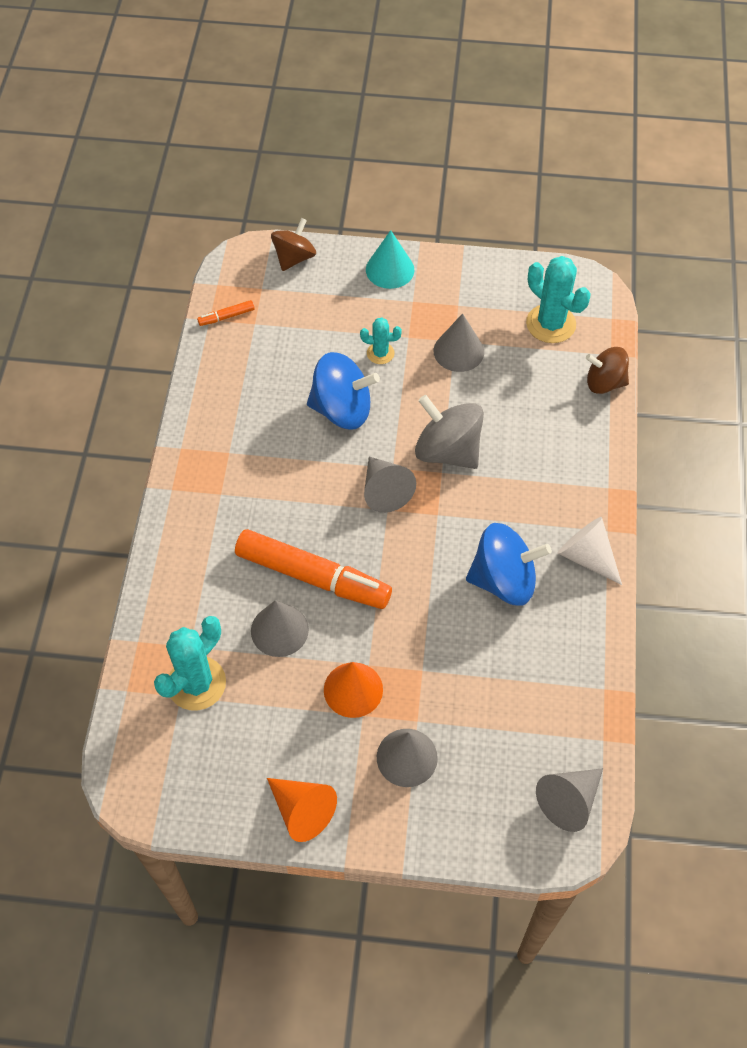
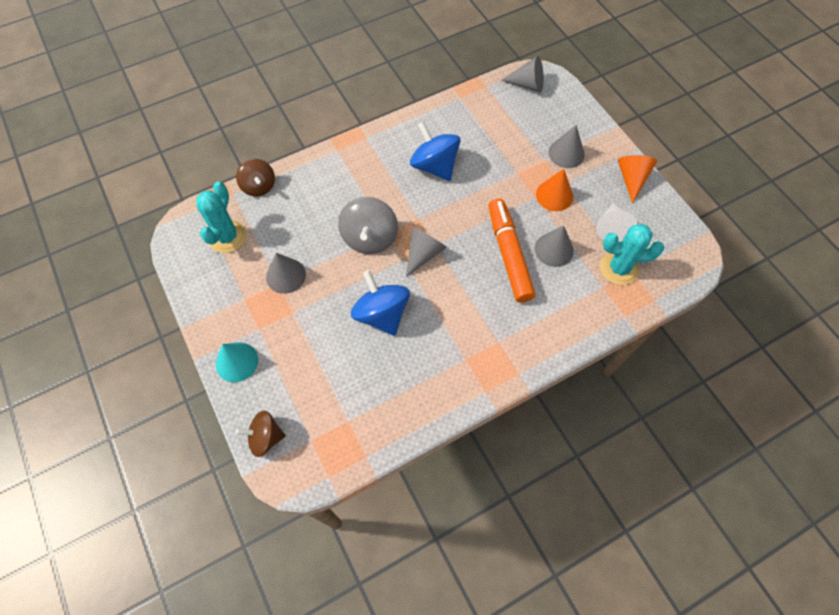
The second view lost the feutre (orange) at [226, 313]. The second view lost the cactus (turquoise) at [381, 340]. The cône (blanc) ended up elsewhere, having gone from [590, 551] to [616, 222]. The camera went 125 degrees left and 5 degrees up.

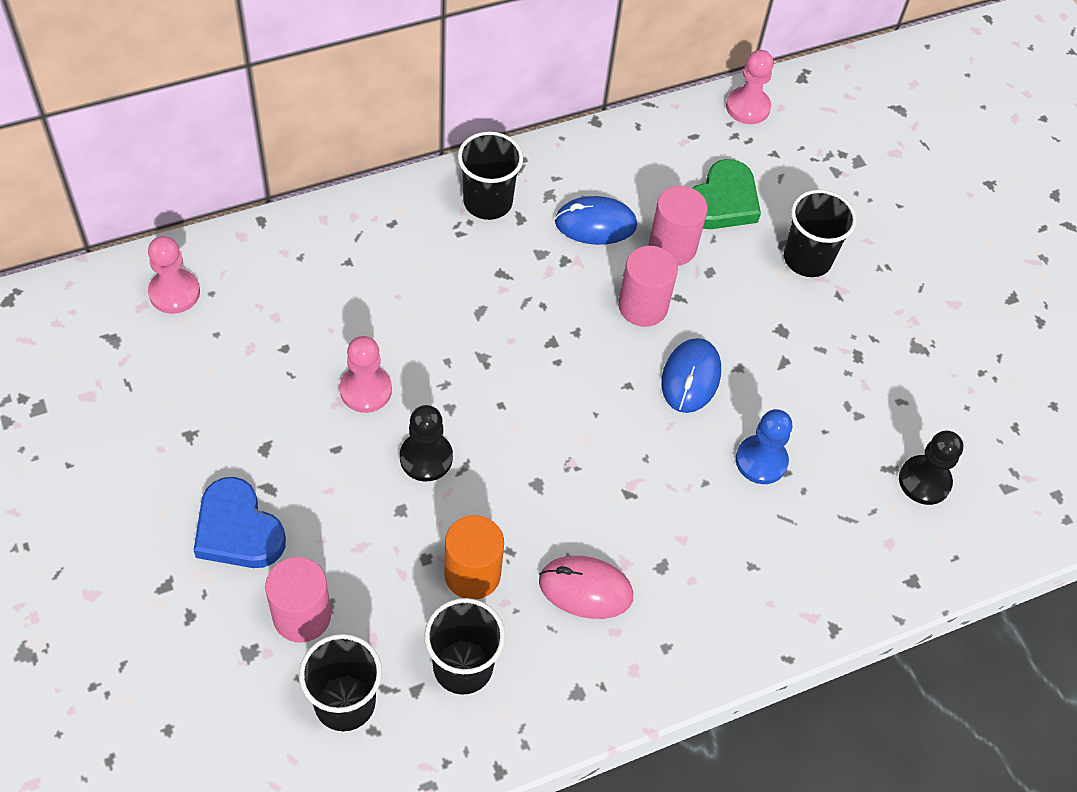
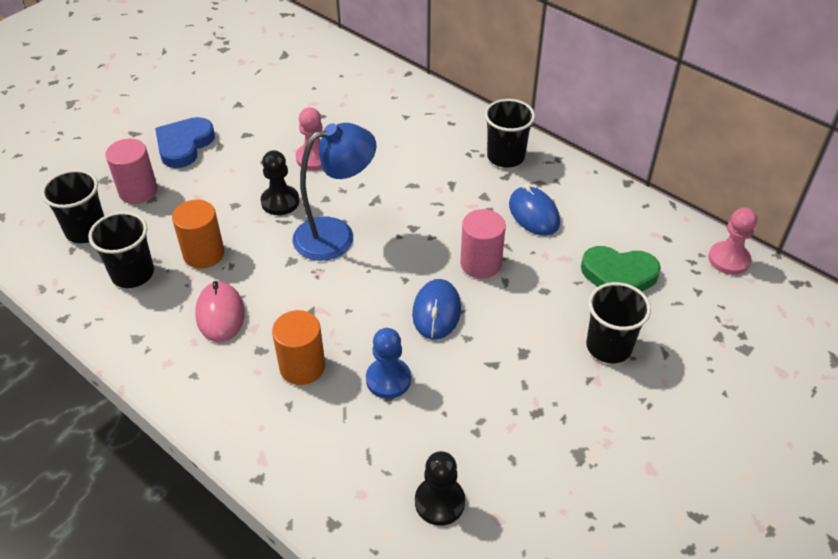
The second view lost the pion (rose) at [174, 275]. The second view lost the cylindre (rose) at [678, 226]. The souris (bleu) at [691, 375] ended up facing another way, 75 degrees counterclockwise from before. The second view gained the cylindre (orange) at [298, 347]. The second view gained the lampe (bleu) at [334, 192]. The camera went 70 degrees right and 10 degrees down.

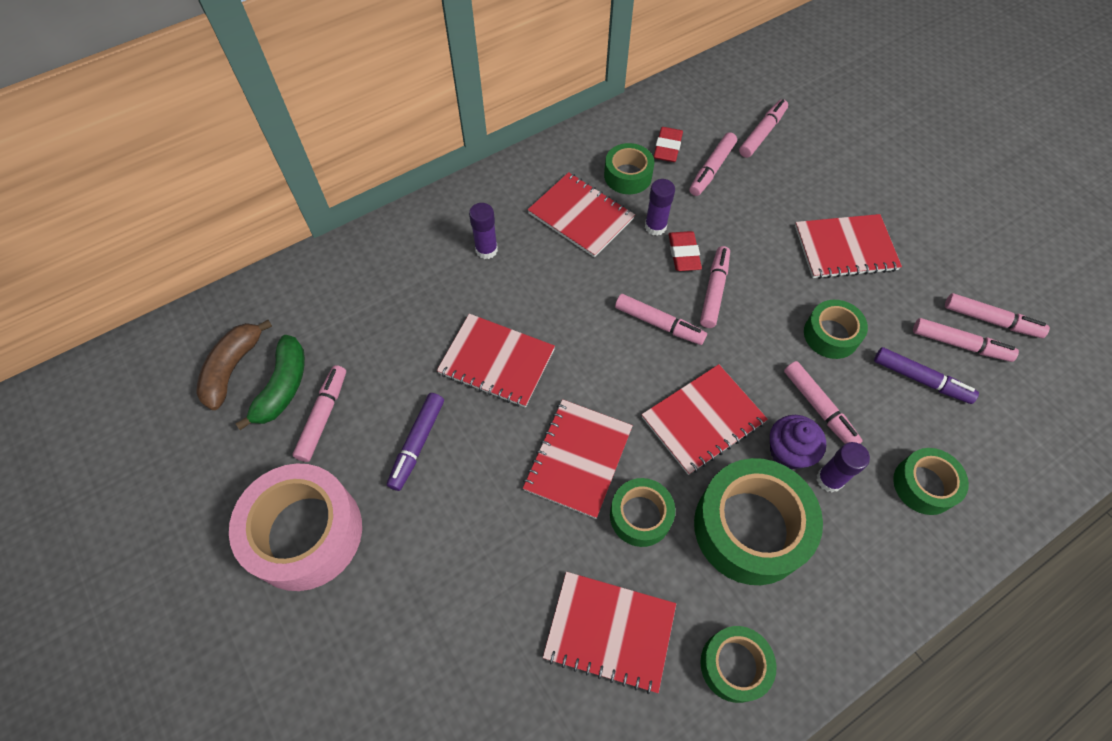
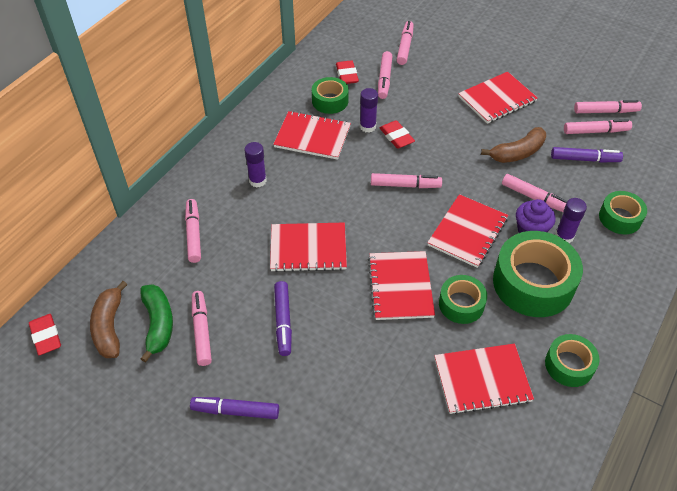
Where the ruban adhésif (rose) stood at [295, 527], the feutre (violet) came to stand at [234, 408]. The feutre (rose) ended up elsewhere, having gone from [715, 287] to [193, 231]. Where the ruban adhésif (vert) stood at [836, 329], the banane (marron) came to stand at [513, 145]. The second view gained the gomme (rouge) at [45, 334]. The camera went 25 degrees left and 10 degrees down.

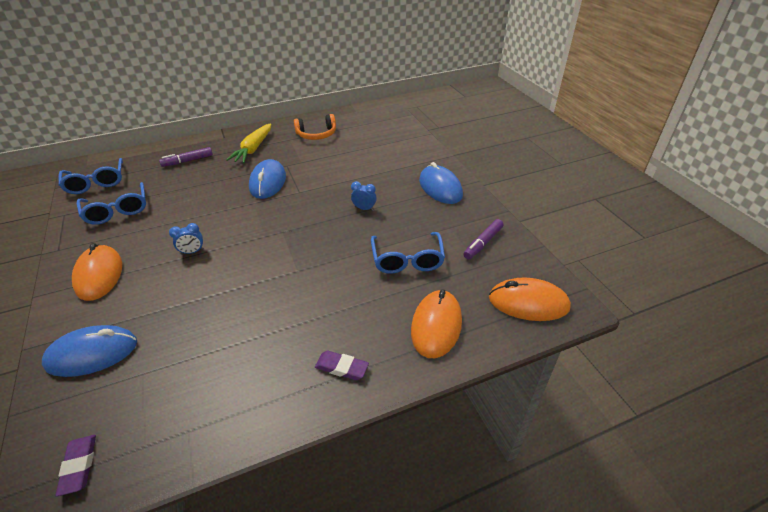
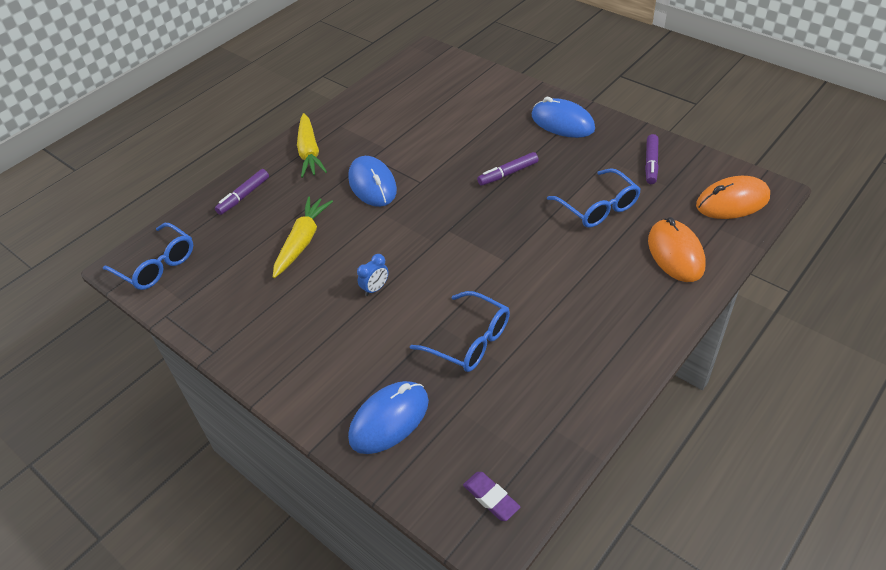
The second view lost the souris (orange) at [97, 272]. The lunettes (bleu) ended up elsewhere, having gone from [111, 203] to [460, 331]. The second view lost the casque audio (orange) at [315, 127]. The second view lost the gomme (violet) at [342, 365]. Where the réveil (bleu) stood at [364, 196], the feutre (violet) came to stand at [508, 169]. The second view gained the carotte (jaune) at [303, 237]. The camera went 25 degrees left and 5 degrees up.

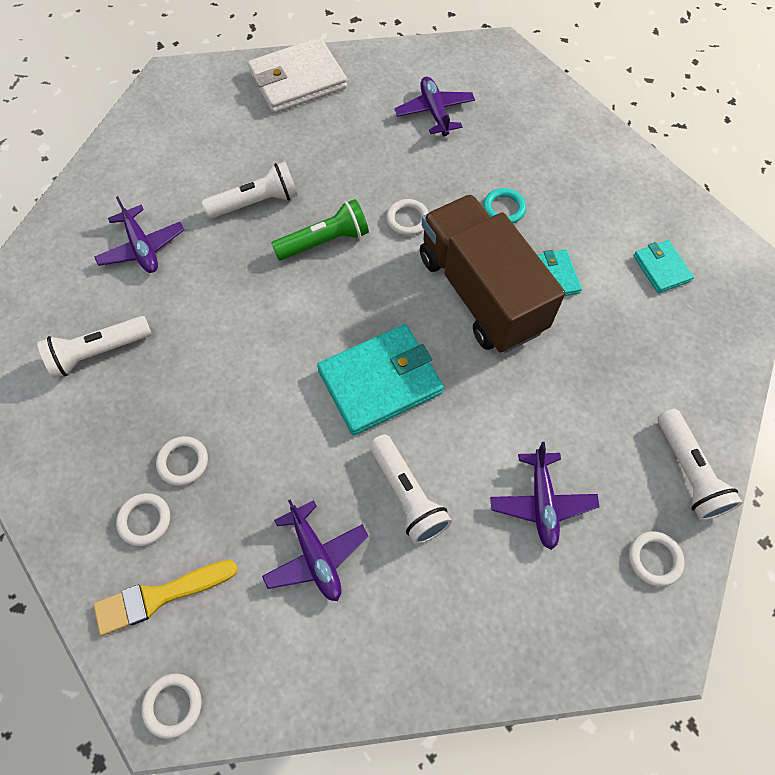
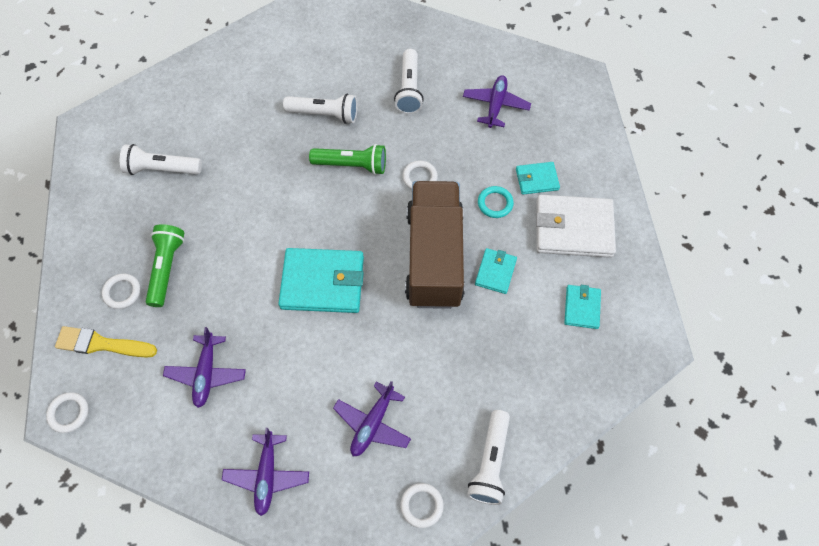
The avion (violet) ended up elsewhere, having gone from [139, 234] to [265, 472]. Where the anneau (blanc) stood at [182, 461], the lampe de poche (vert) came to stand at [165, 265]. The portefeuille (blanc) ended up elsewhere, having gone from [297, 75] to [576, 226]. The lampe de poche (blanc) ended up elsewhere, having gone from [410, 489] to [409, 81]. The second view gained the portefeuille (turquoise) at [538, 178]. The camera went 30 degrees right and 0 degrees up.

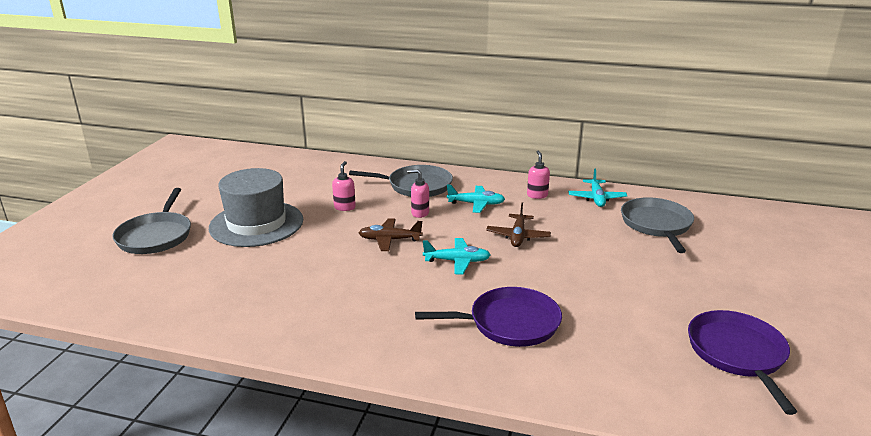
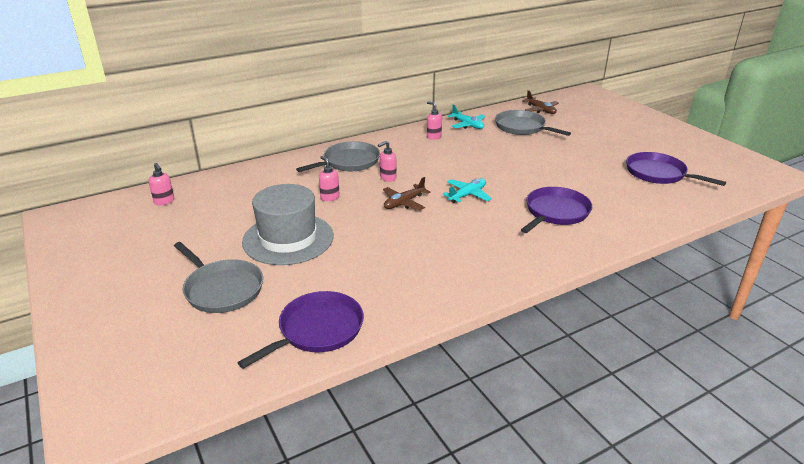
The second view lost the avion (turquoise) at [476, 199]. The avion (marron) ended up elsewhere, having gone from [518, 225] to [540, 102]. The second view gained the distributeur de savon (rose) at [161, 184]. The second view gained the poêle (violet) at [301, 330]. The camera went 45 degrees left and 5 degrees up.

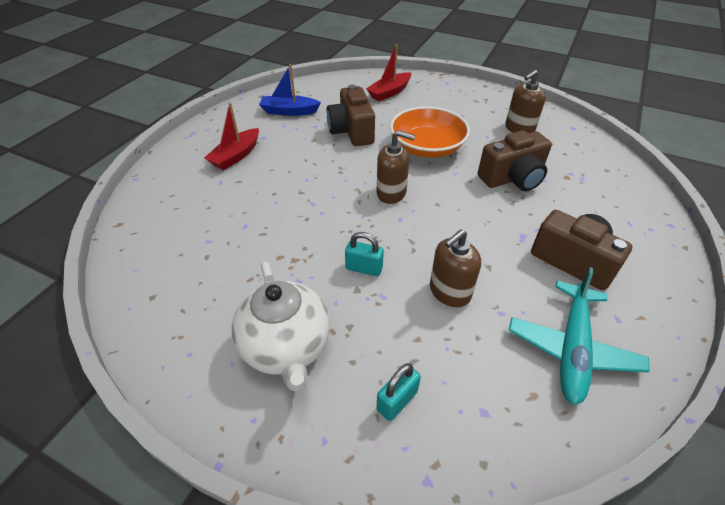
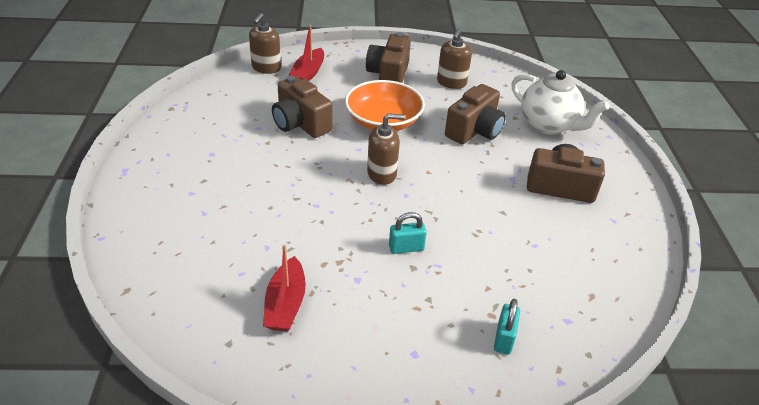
The bateau (rouge) ended up elsewhere, having gone from [231, 136] to [284, 288]. The théière (blanc) ended up elsewhere, having gone from [281, 327] to [560, 102]. The second view lost the bateau (bleu) at [290, 90]. The distributeur de savon (marron) ended up elsewhere, having gone from [455, 268] to [265, 43]. The second view lost the avion (turquoise) at [579, 336]. The second view gained the appareil photo (marron) at [388, 57]. The camera went 30 degrees left and 5 degrees down.

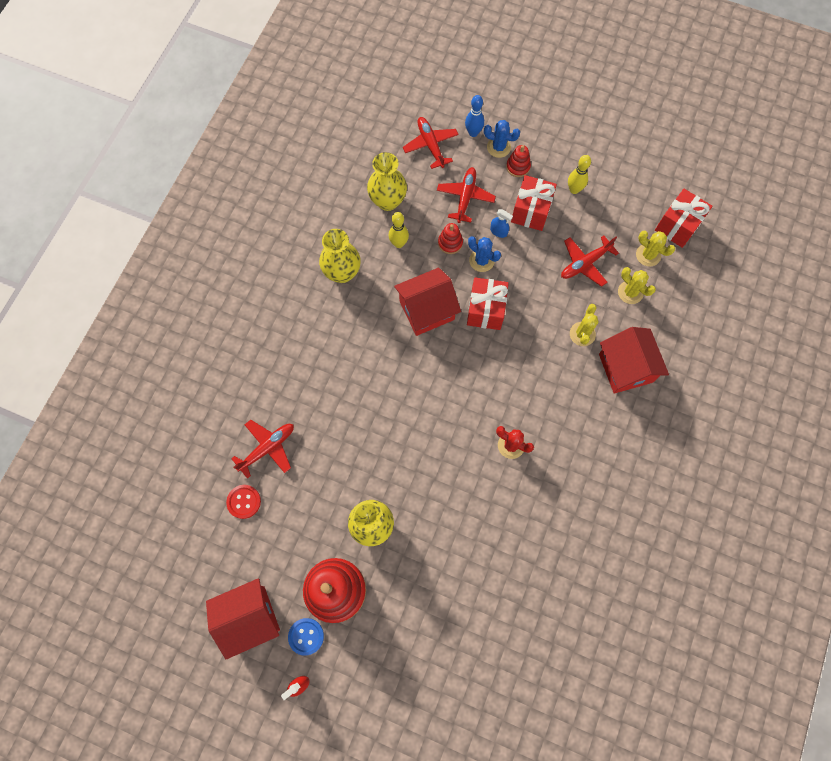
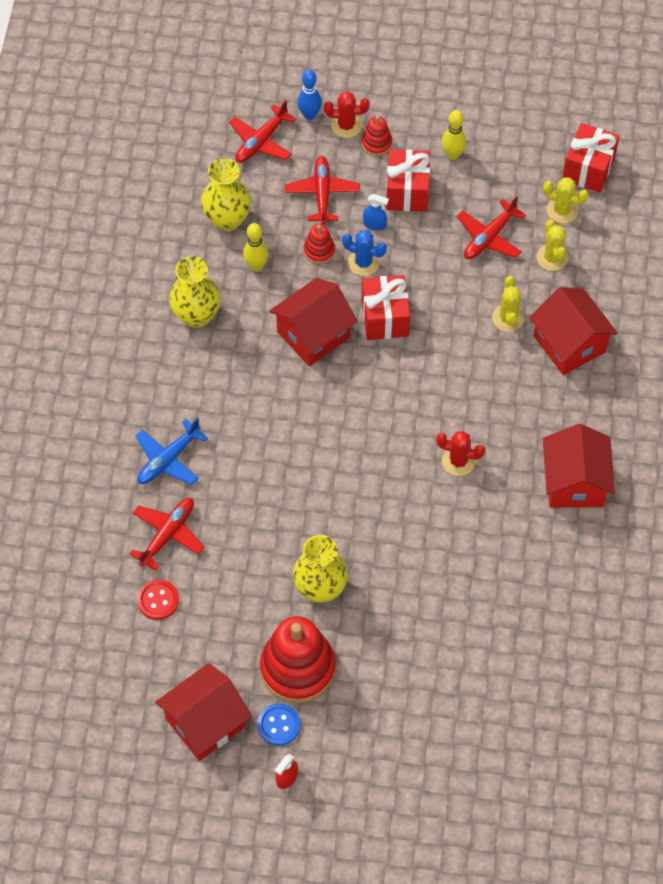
The avion (rouge) at [431, 143] ended up facing another way, 105 degrees counterclockwise from before. What was the cactus (bleu) at [502, 139] turned into the cactus (rouge) at [347, 115]. The cactus (jaune) at [637, 285] ended up facing another way, 45 degrees clockwise from before. The second view gained the avion (bleu) at [172, 451]. The second view gained the maison (rouge) at [579, 466]. The camera went 15 degrees left and 10 degrees down.

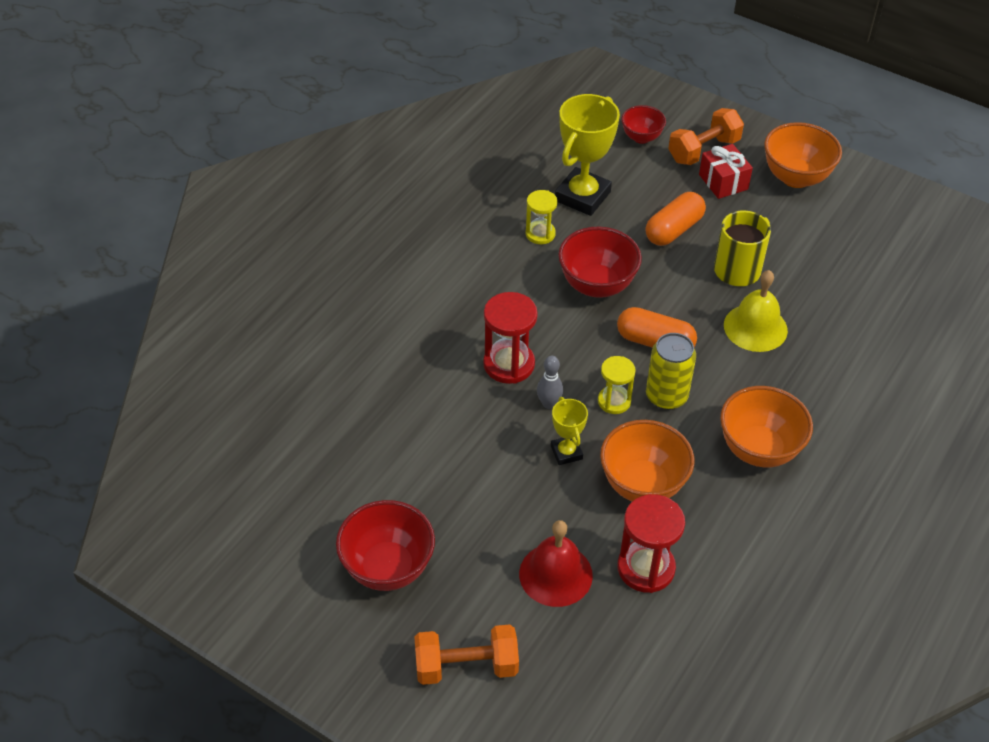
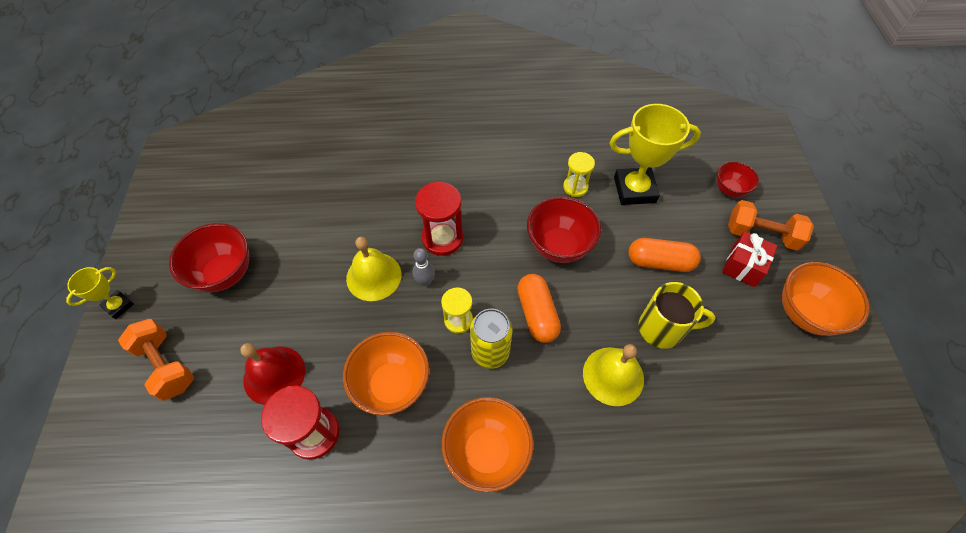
The trophée (jaune) ended up elsewhere, having gone from [569, 431] to [100, 293]. The second view gained the cloche (jaune) at [373, 269]. The camera went 55 degrees right and 10 degrees up.

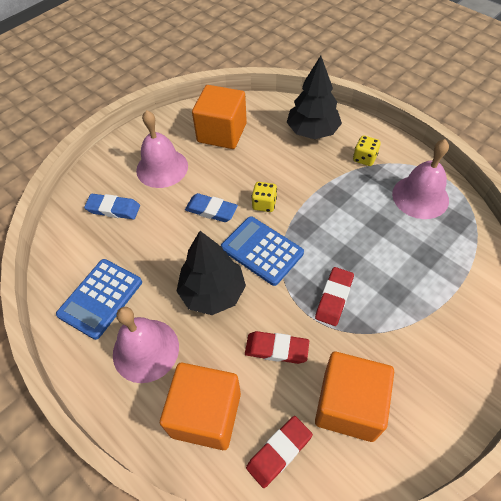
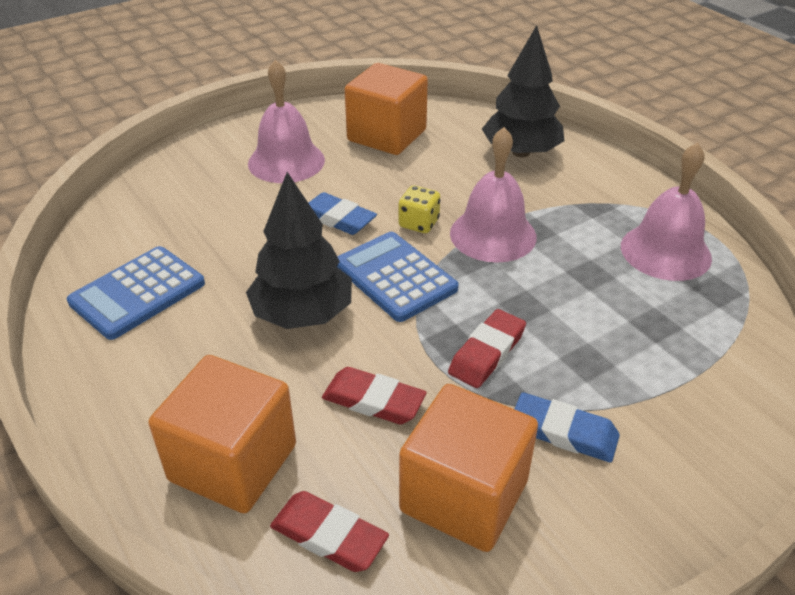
The gomme (bleu) ended up elsewhere, having gone from [112, 206] to [567, 427]. The cloche (rose) ended up elsewhere, having gone from [146, 345] to [493, 195]. The gomme (rouge) at [279, 452] ended up facing another way, 60 degrees clockwise from before. The second view lost the dé (jaune) at [367, 150]. The camera went 10 degrees right and 15 degrees down.

